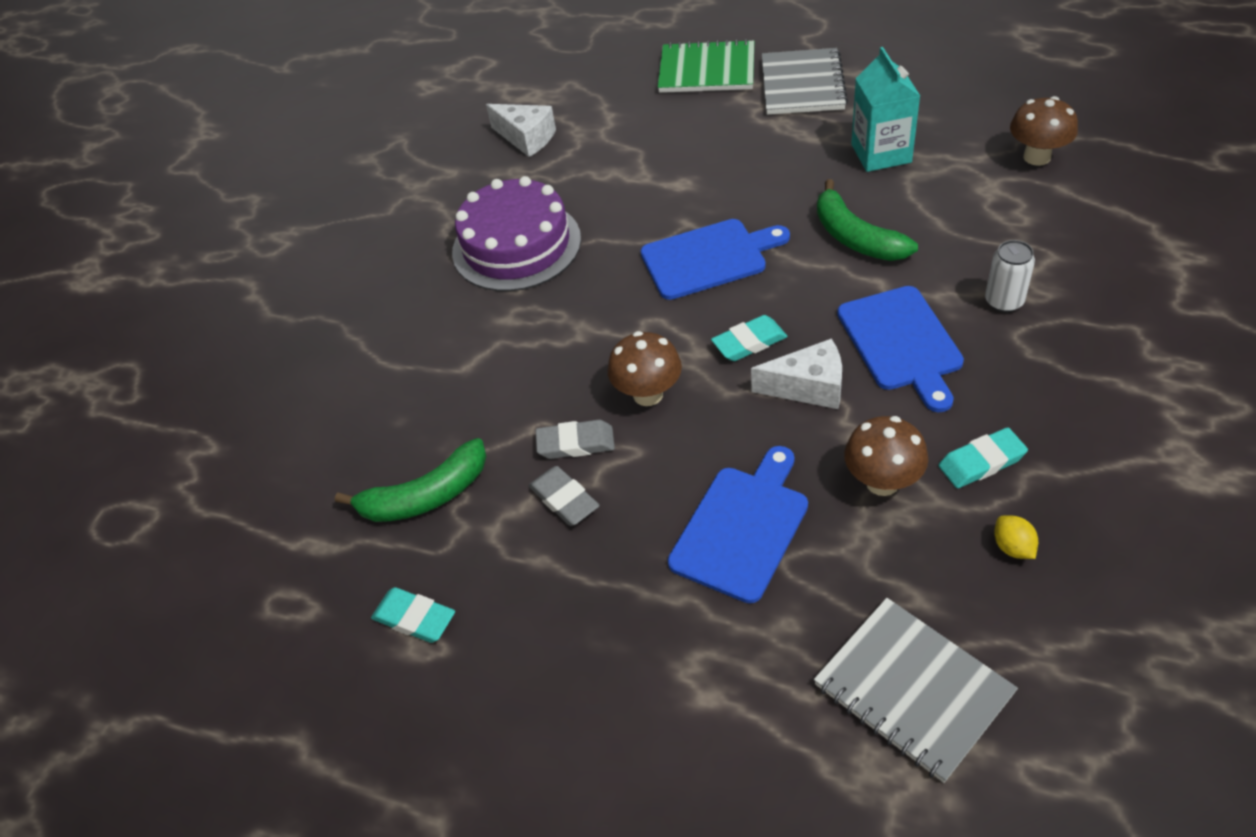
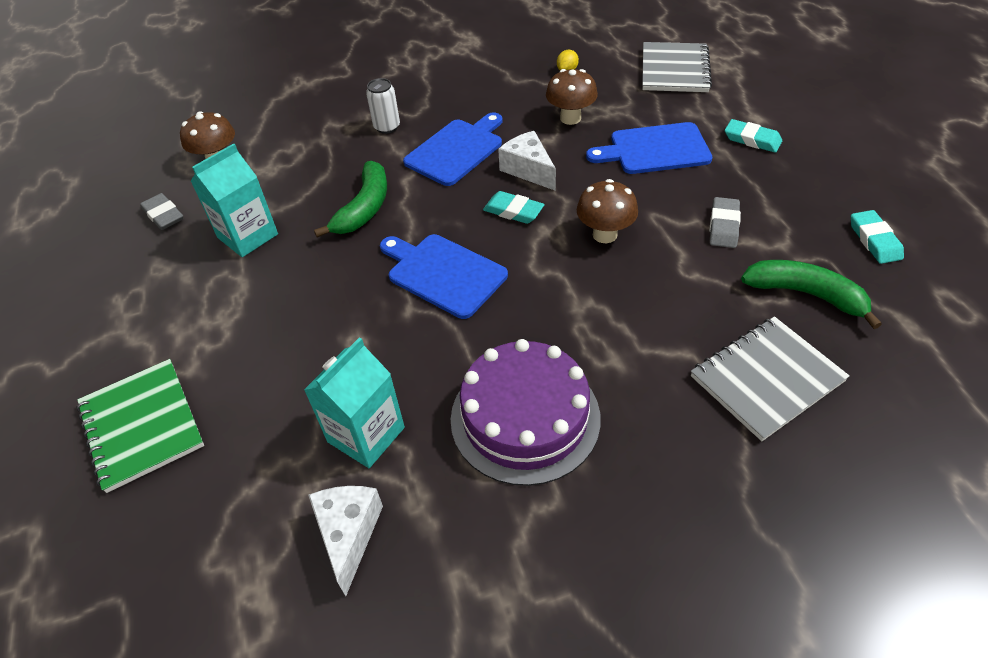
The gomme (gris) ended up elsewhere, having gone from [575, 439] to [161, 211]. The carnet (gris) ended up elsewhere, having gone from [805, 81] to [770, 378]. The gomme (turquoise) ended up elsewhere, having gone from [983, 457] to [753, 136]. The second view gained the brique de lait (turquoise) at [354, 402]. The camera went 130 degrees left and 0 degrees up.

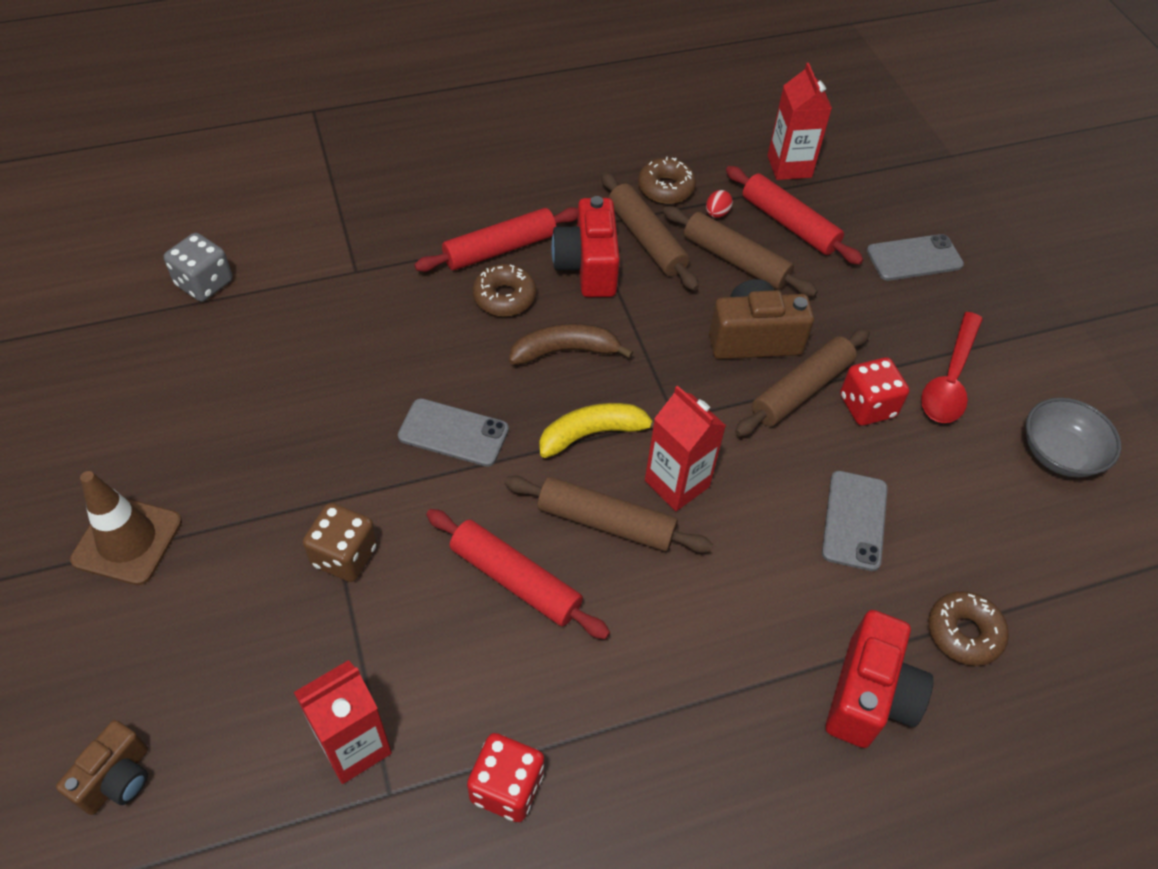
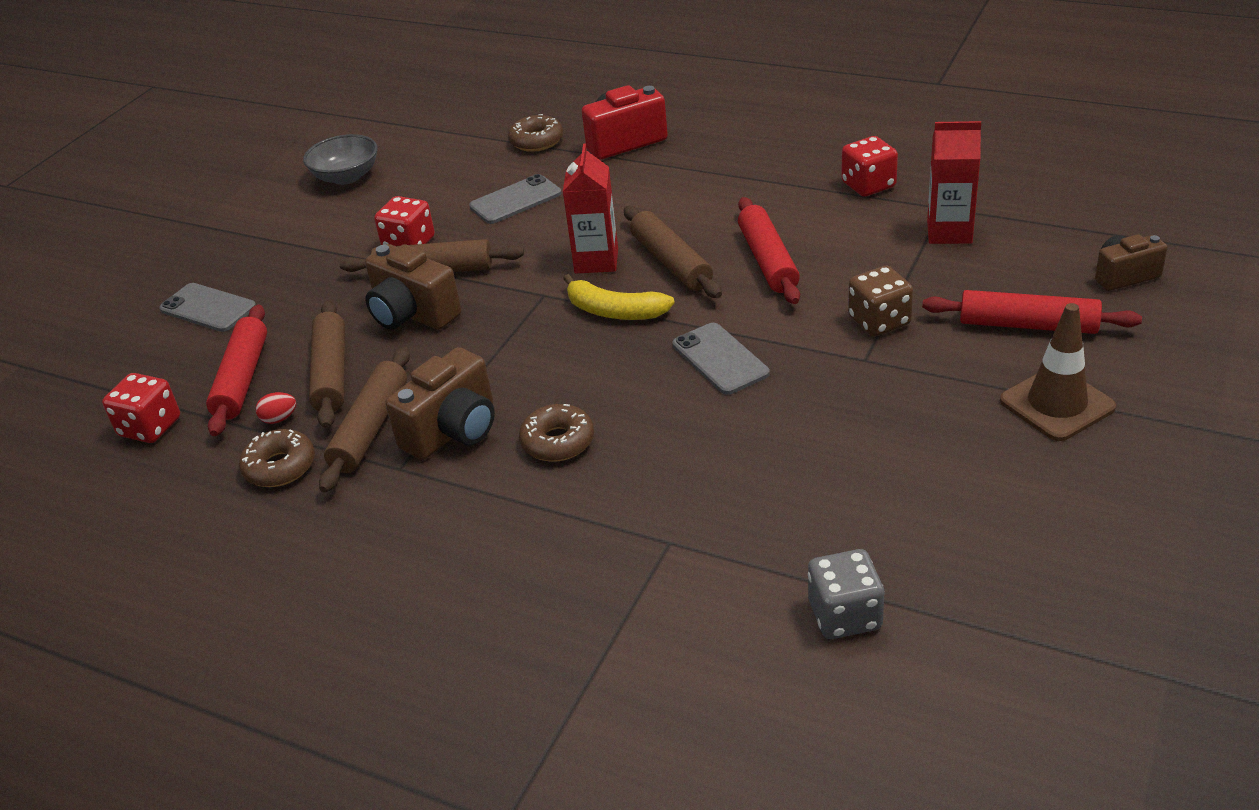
The rouleau à pâtisserie (rouge) ended up elsewhere, having gone from [496, 239] to [1032, 312]. The second view lost the banane (marron) at [571, 344]. What was the appareil photo (rouge) at [585, 246] turned into the appareil photo (marron) at [440, 403]. Where the brique de lait (rouge) stood at [799, 121], the dé (rouge) came to stand at [141, 408]. The second view lost the cuillère (rouge) at [952, 367]. The camera went 130 degrees left and 15 degrees down.

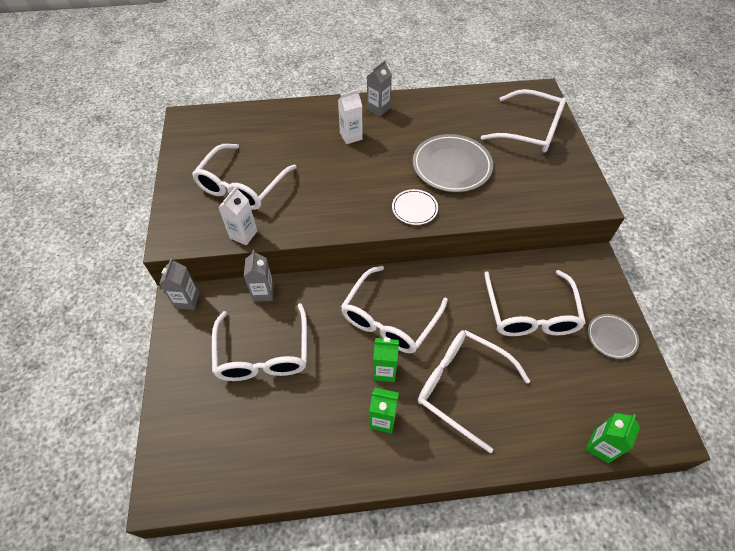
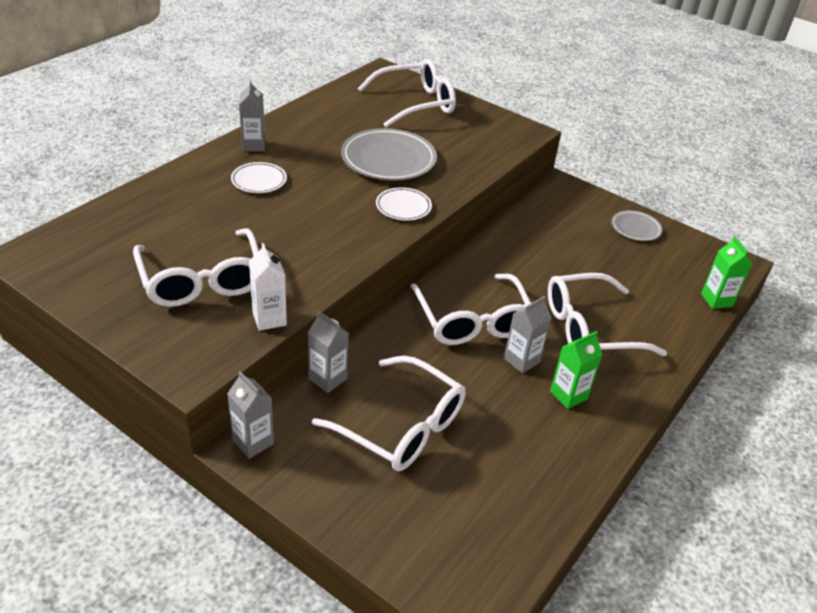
Where the brique de lait (blanc) stood at [350, 117], the assiette (blanc) came to stand at [259, 177]. What was the brique de lait (vert) at [386, 360] turned into the brique de lait (gris) at [528, 335]. The second view lost the lunettes (blanc) at [535, 303]. The camera went 50 degrees left and 15 degrees down.

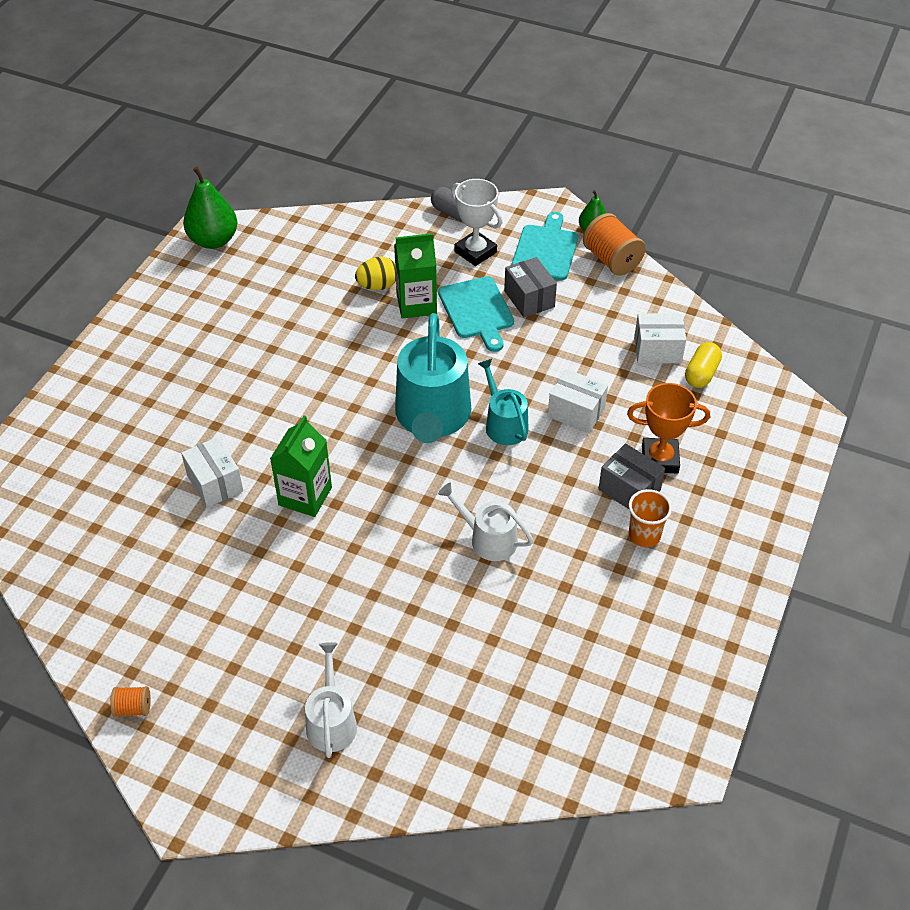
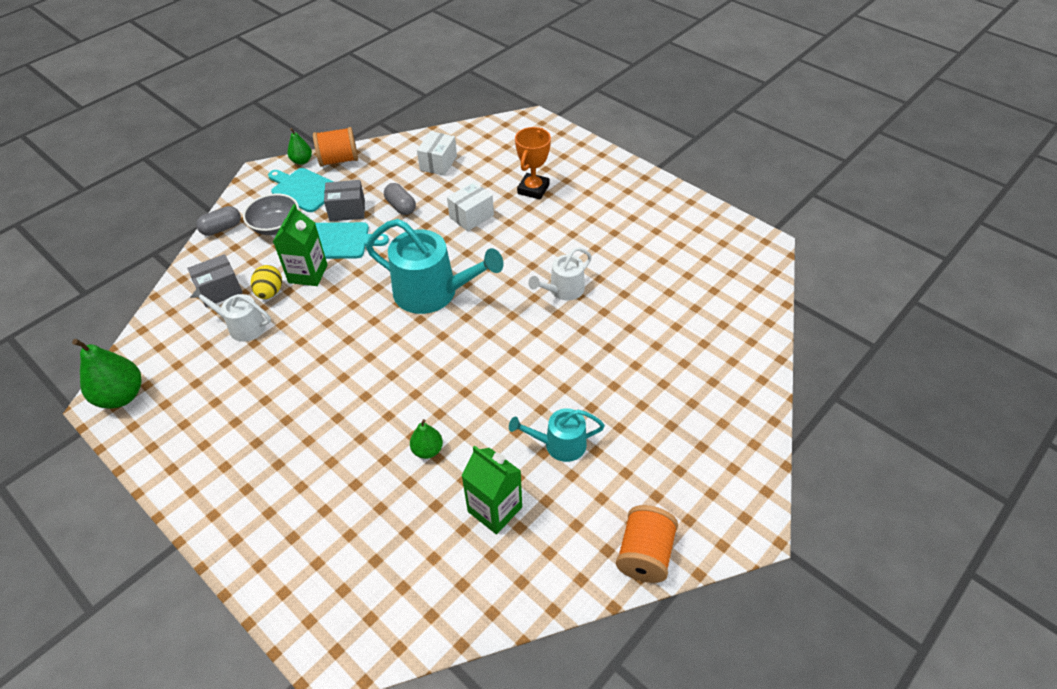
The size of the bobine (orange) at [130, 701] changed by a factor of 1.94. Where the boîte (blanc) stood at [212, 472], the poire (vert) came to stand at [426, 439]. The brique de lait (vert) ended up elsewhere, having gone from [301, 466] to [491, 490]. The arrosoir (blanc) ended up elsewhere, having gone from [331, 700] to [230, 314]. Where the trophée (blanc) stood at [477, 222], the bol (gris) came to stand at [271, 214]. The arrosoir (turquoise) ended up elsewhere, having gone from [503, 402] to [557, 435]. The boîte (gris) ended up elsewhere, having gone from [631, 476] to [215, 280]. The second view lost the gobelet (orange) at [650, 518]. The second view lost the gélule (jaune) at [703, 365]. The second view gained the gélule (gris) at [400, 199]. The camera went 70 degrees left and 0 degrees up.

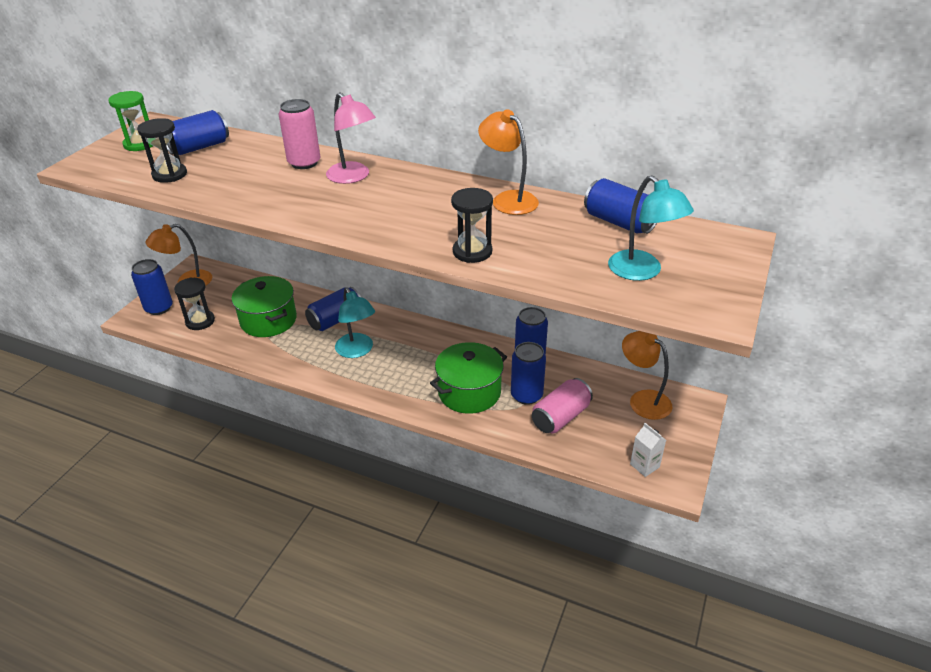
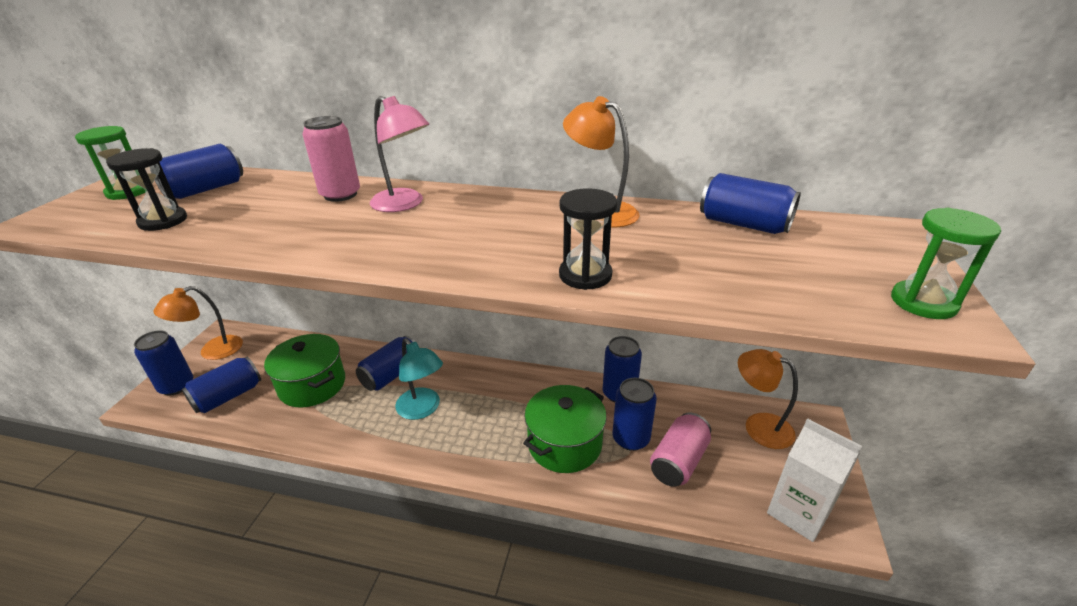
Where the sablier (noir) stood at [194, 304], the canette (bleu) came to stand at [221, 385]. The second view lost the lampe (turquoise) at [651, 228]. The size of the brique de lait (blanc) at [648, 450] changed by a factor of 1.82. The second view gained the sablier (vert) at [946, 263]. The camera went 10 degrees left and 5 degrees down.

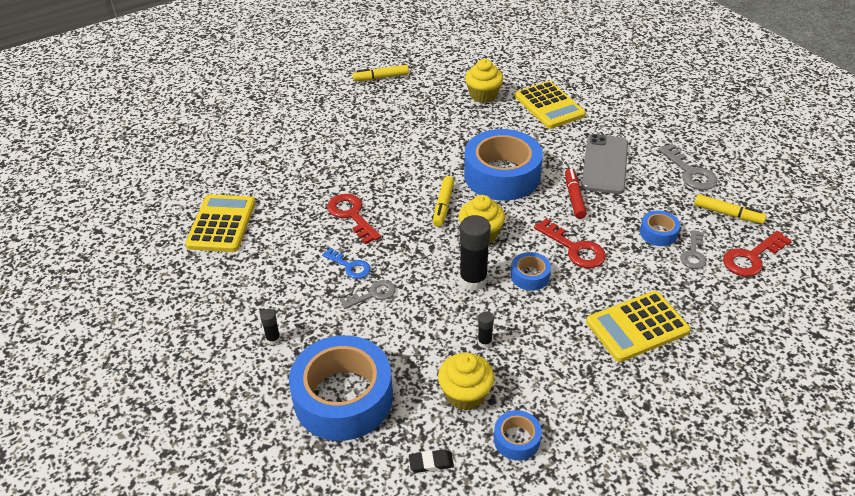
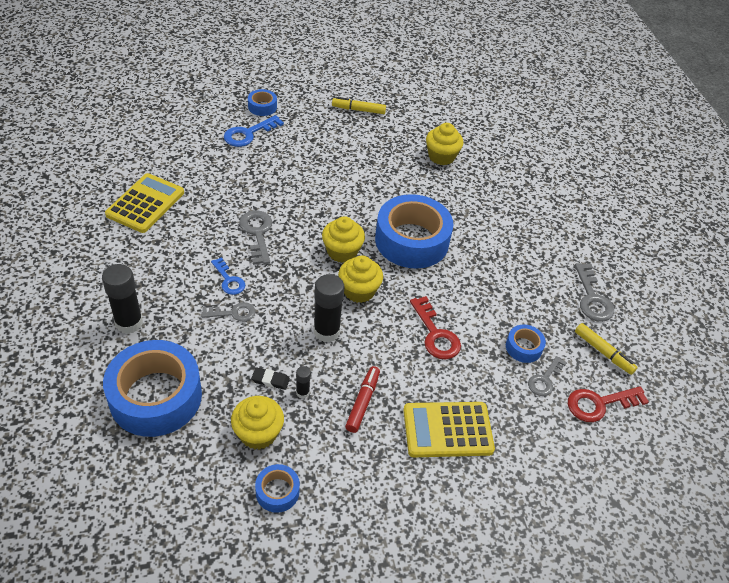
The size of the bâton de colle (noir) at [270, 327] changed by a factor of 2.09. What was the clé (rouge) at [354, 219] turned into the clé (gris) at [255, 238]. The gomme (noir) ended up elsewhere, having gone from [431, 461] to [270, 378]. Where the feutre (jaune) stood at [443, 201], the muffin (jaune) came to stand at [343, 239]. The ruban adhésif (bleu) ended up elsewhere, having gone from [531, 271] to [262, 102]. The second view lost the calculatrice (jaune) at [550, 105]. The feutre (rouge) ended up elsewhere, having gone from [576, 193] to [362, 399]. The second view lost the téléphone (gris) at [605, 164]. The second view gained the clé (bleu) at [254, 131]. The camera went 15 degrees right and 5 degrees up.

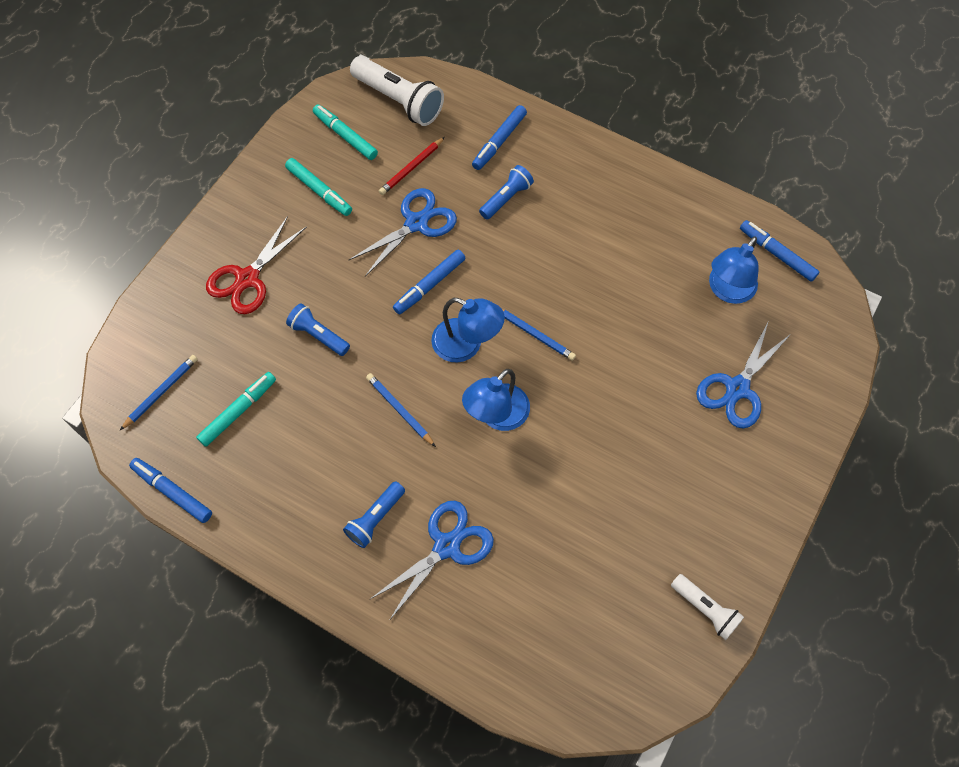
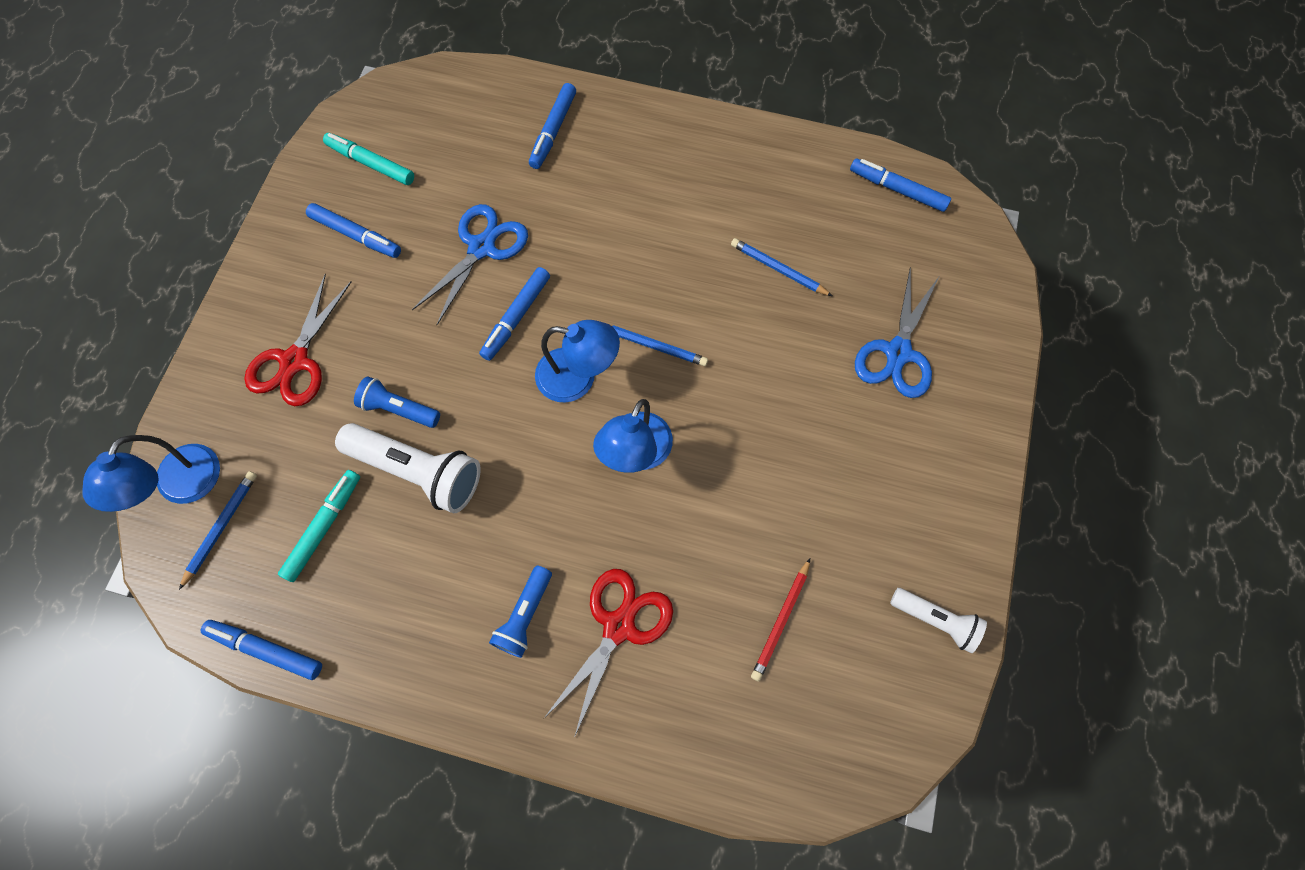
What was the feutre (turquoise) at [318, 187] turned into the feutre (bleu) at [353, 230]. The lampe de poche (blanc) ended up elsewhere, having gone from [397, 91] to [408, 468]. The crayon (bleu) ended up elsewhere, having gone from [401, 410] to [781, 267]. What was the ciseaux (bleu) at [432, 561] turned into the ciseaux (rouge) at [608, 653]. The crayon (rouge) ended up elsewhere, having gone from [412, 166] to [780, 620]. The second view lost the lampe de poche (bleu) at [506, 192]. The lampe (bleu) ended up elsewhere, having gone from [734, 270] to [151, 473]. The camera went 15 degrees left and 5 degrees up.

